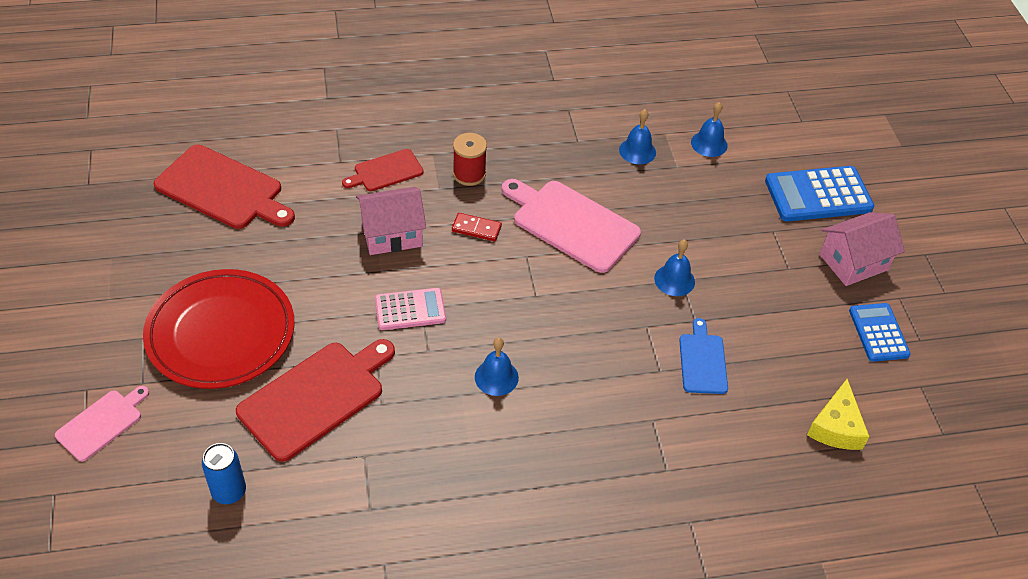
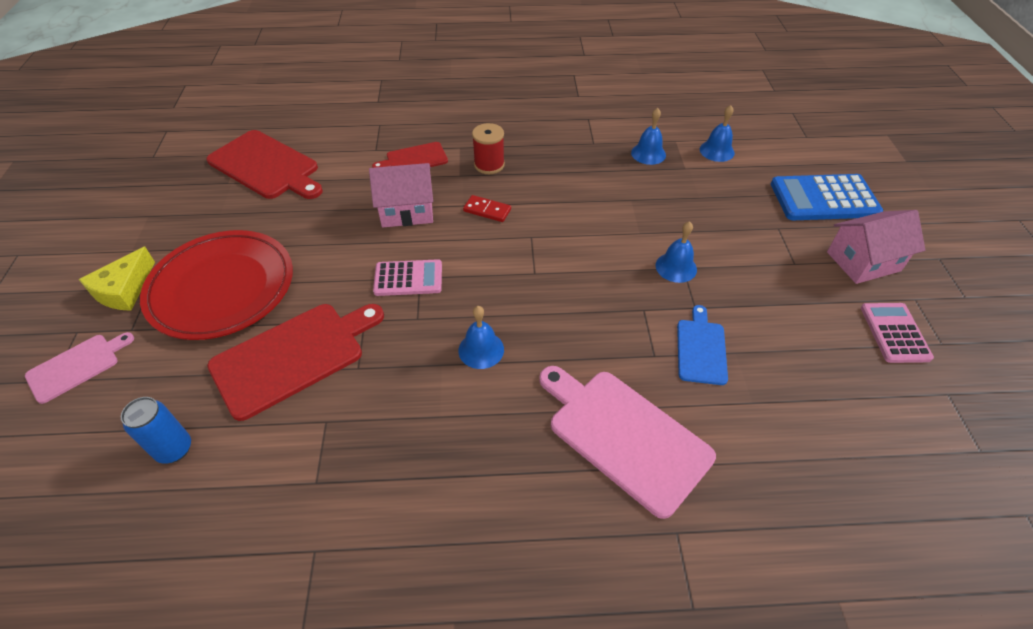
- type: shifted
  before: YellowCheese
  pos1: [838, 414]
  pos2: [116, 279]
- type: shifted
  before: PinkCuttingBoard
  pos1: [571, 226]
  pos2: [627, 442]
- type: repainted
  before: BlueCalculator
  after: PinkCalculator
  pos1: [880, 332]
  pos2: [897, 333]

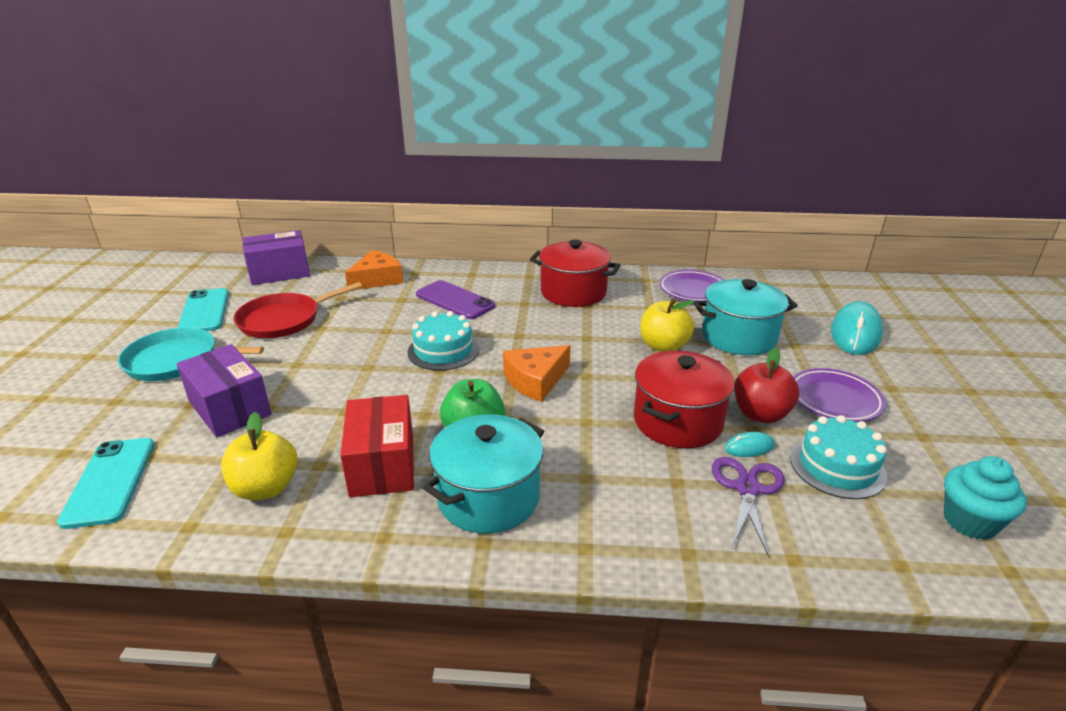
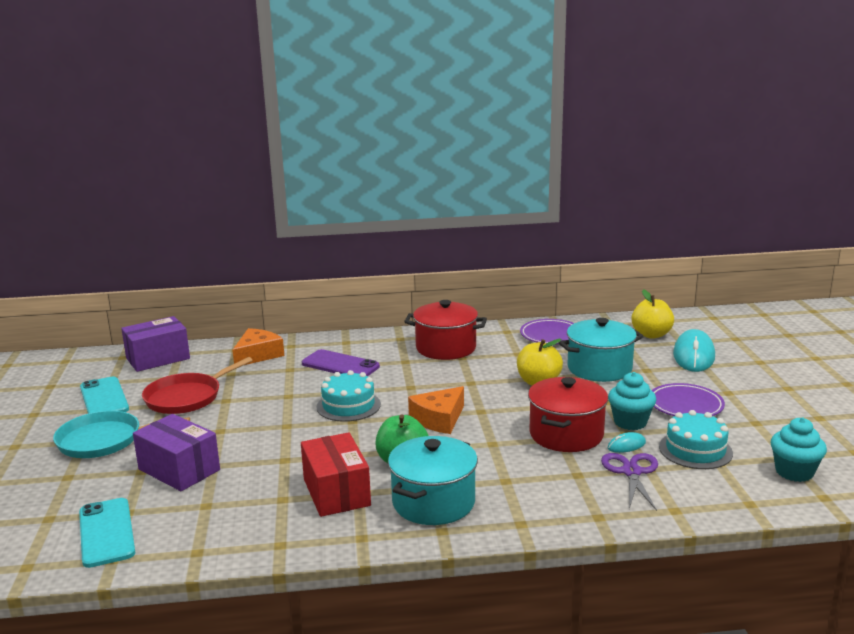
- type: swapped
  before: RedApple
  after: TurquoiseCupcake
  pos1: [766, 385]
  pos2: [632, 401]
- type: shifted
  before: YellowApple
  pos1: [259, 456]
  pos2: [652, 314]

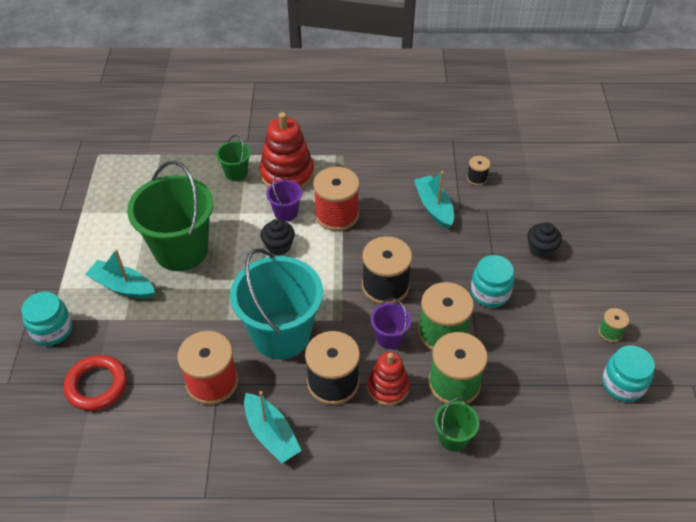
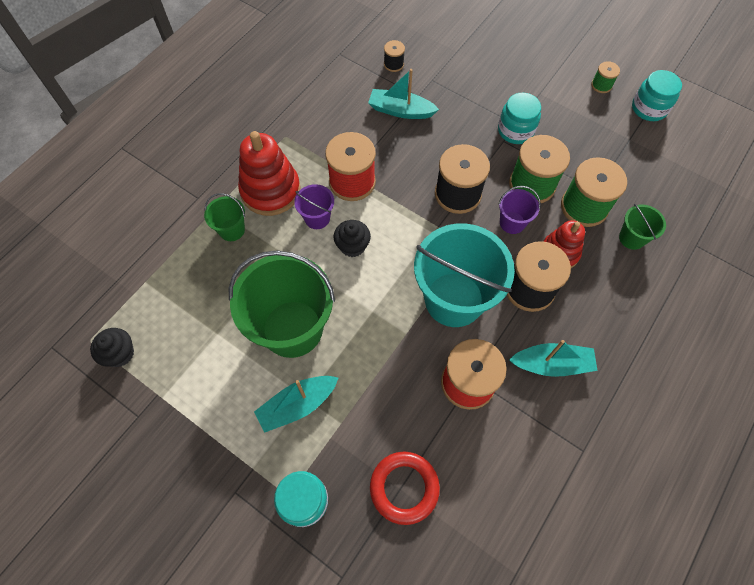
- type: shifted
  before: BlackCupcake
  pos1: [544, 240]
  pos2: [112, 347]

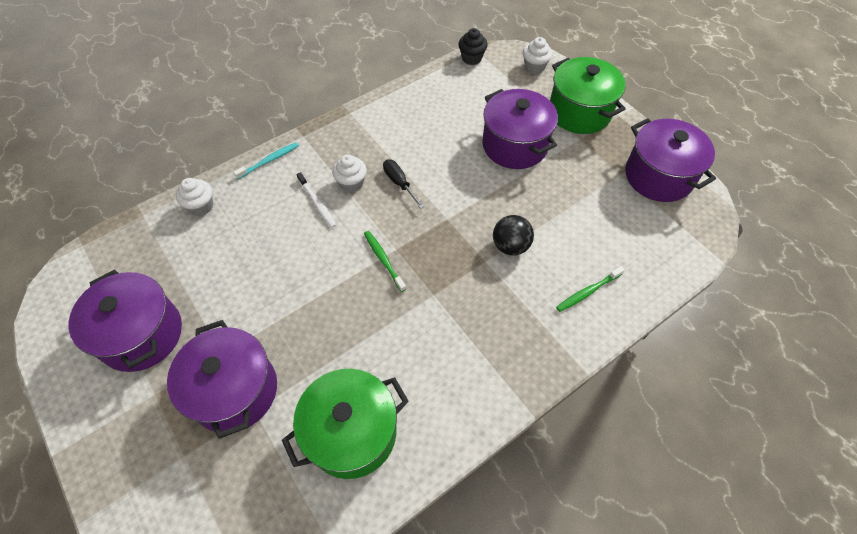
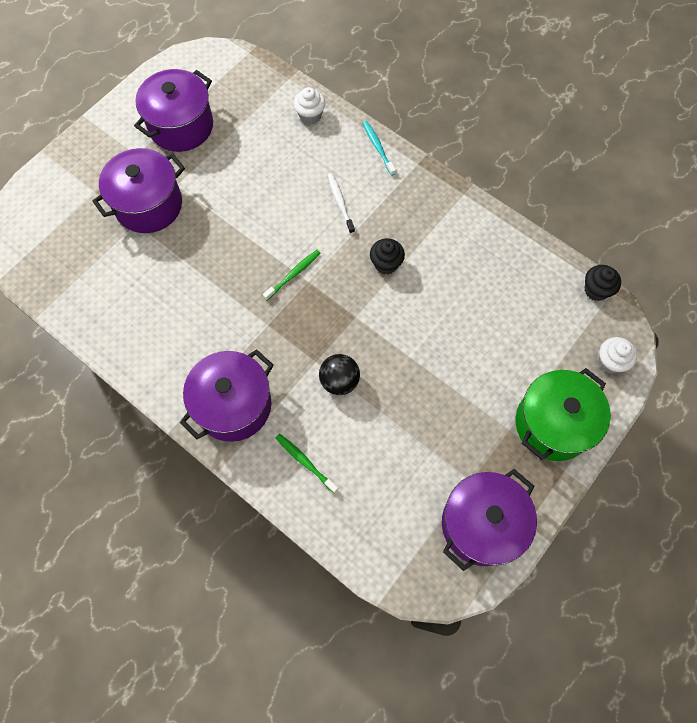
- type: shifted
  before: PurplePot
  pos1: [520, 129]
  pos2: [226, 395]
- type: rotated
  before: WhiteToothbrush
  pos1: [316, 200]
  pos2: [341, 203]
  turn: 120
- type: rotated
  before: TurquoiseToothbrush
  pos1: [266, 160]
  pos2: [379, 148]
  turn: -150
- type: swapped
  before: BlackScrewdriver
  after: BlackCupcake
  pos1: [403, 184]
  pos2: [387, 256]
- type: gone
  before: GreenPot
  pos1: [345, 424]
- type: gone
  before: WhiteCupcake
  pos1: [349, 173]

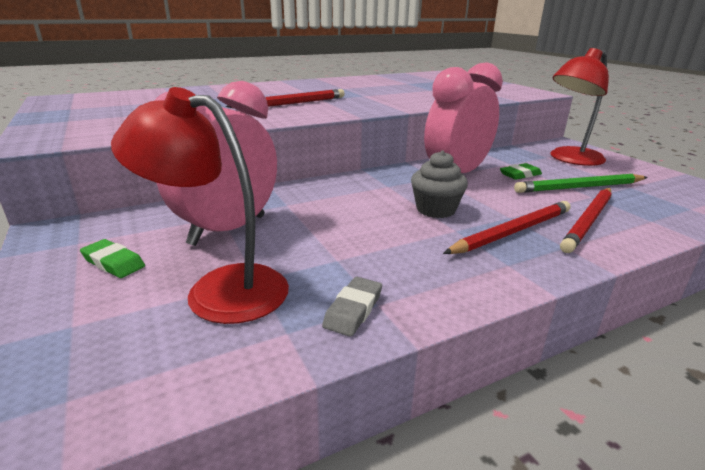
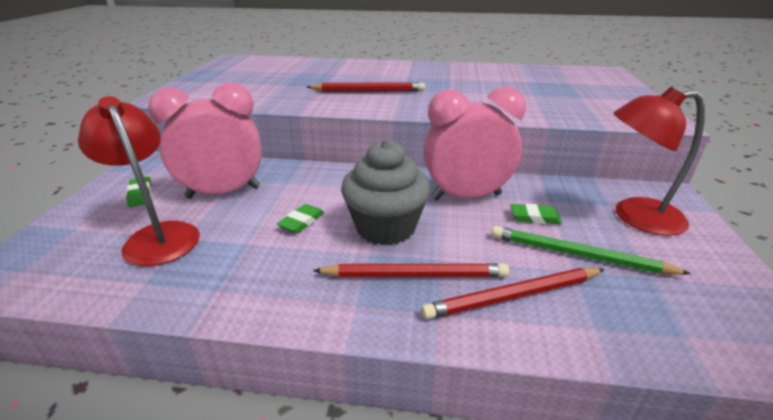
- type: new
  after: GreenEraser
  pos2: [301, 218]
- type: scaled
  before: GreyCupcake
  pos1: [439, 184]
  pos2: [386, 192]
  scale: 1.58
- type: gone
  before: GreyEraser
  pos1: [352, 307]

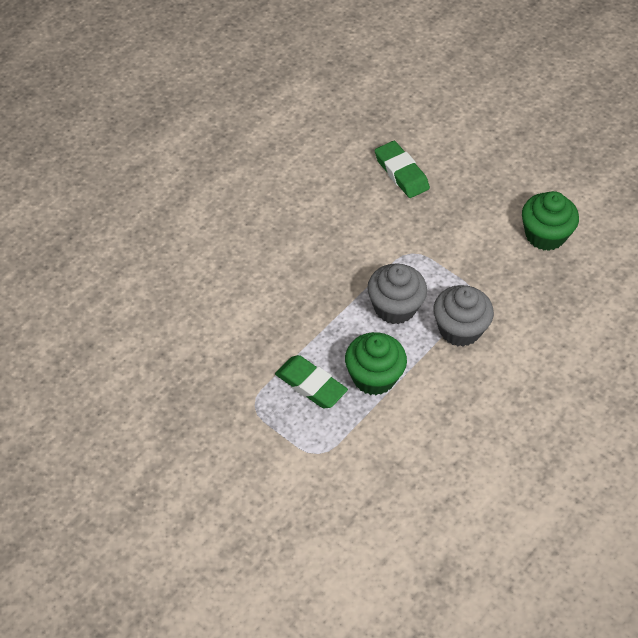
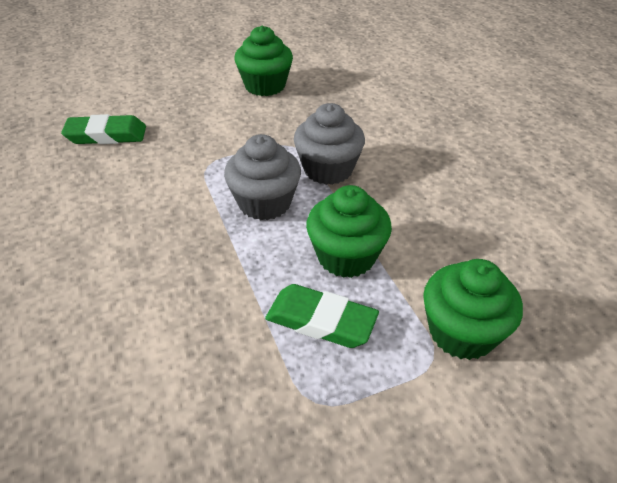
- type: rotated
  before: GreenEraser
  pos1: [311, 382]
  pos2: [322, 316]
  turn: 45
- type: new
  after: GreenCupcake
  pos2: [473, 309]

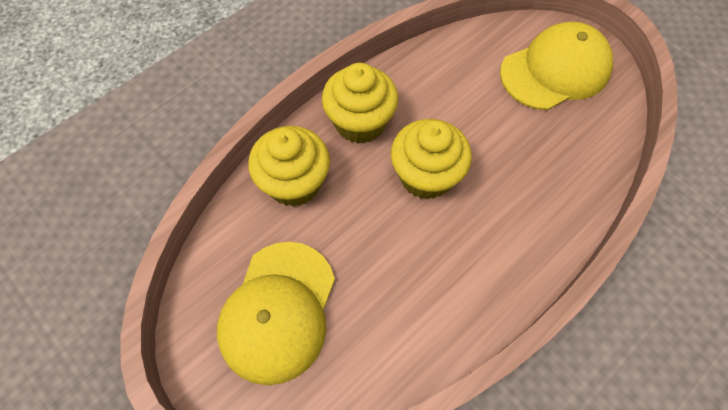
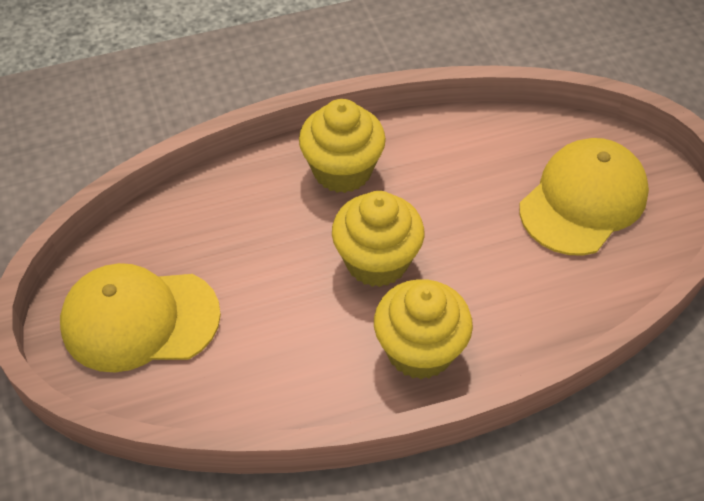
- type: shifted
  before: YellowCupcake
  pos1: [289, 166]
  pos2: [342, 146]

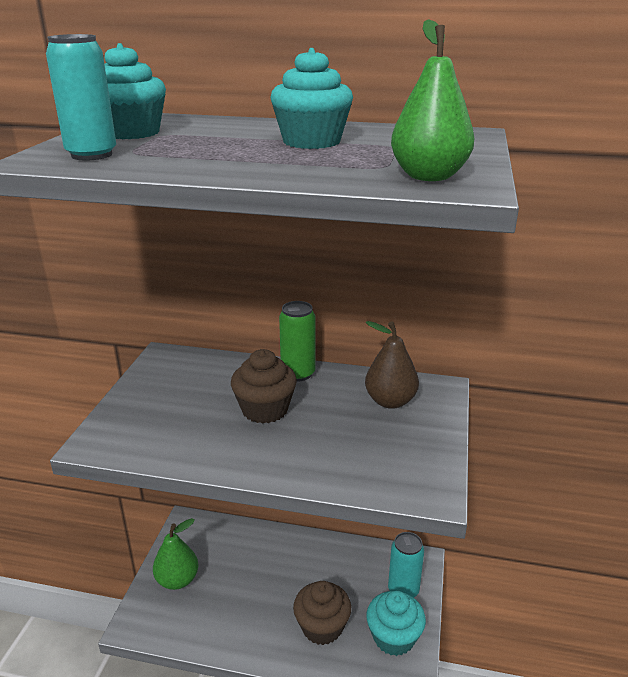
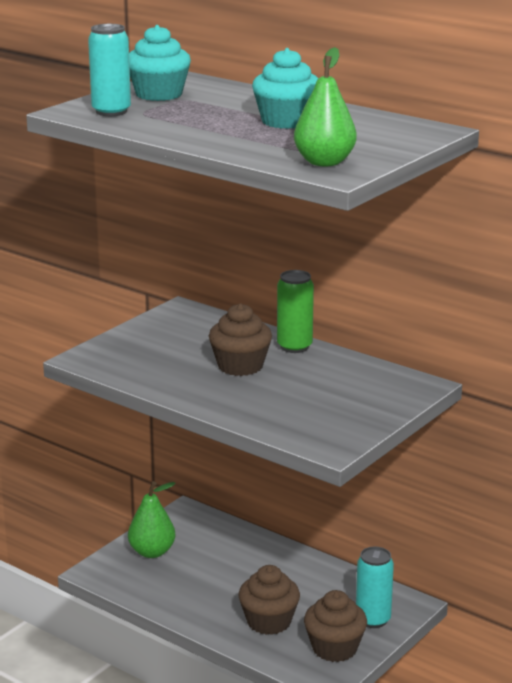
- type: repainted
  before: TurquoiseCupcake
  after: BrownCupcake
  pos1: [396, 623]
  pos2: [335, 626]
- type: gone
  before: BrownPear
  pos1: [392, 365]

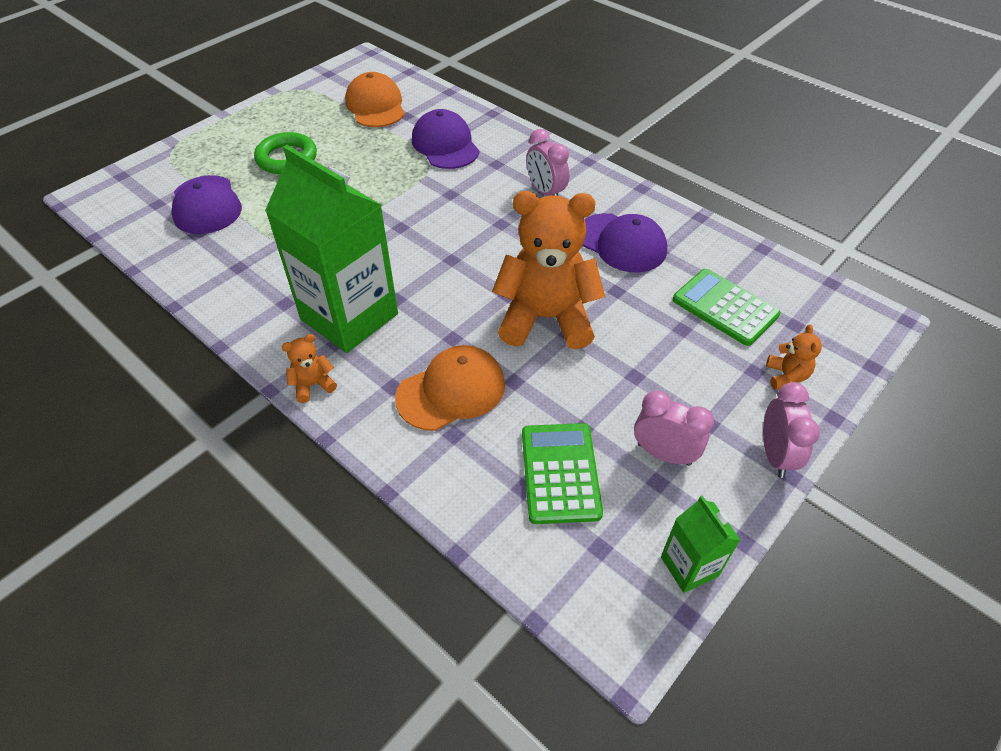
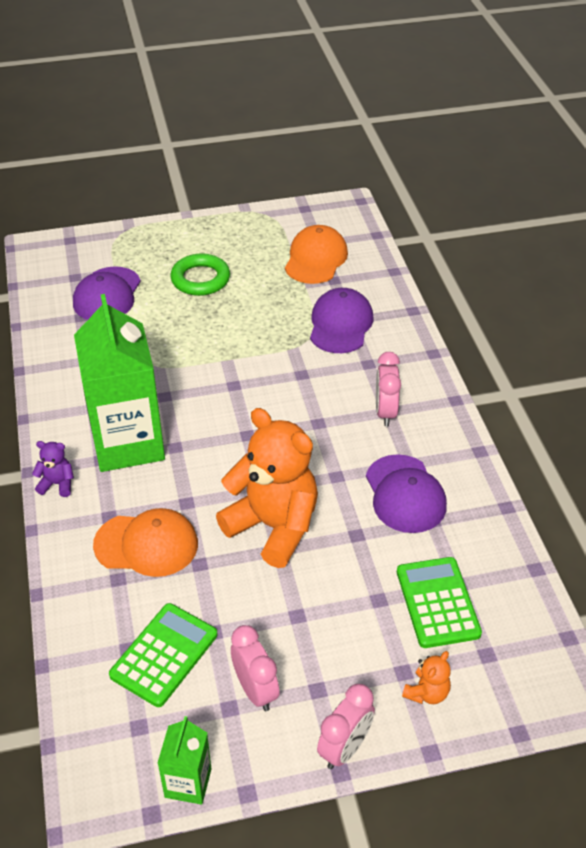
- type: repainted
  before: OrangeTeddyBear
  after: PurpleTeddyBear
  pos1: [309, 368]
  pos2: [53, 469]

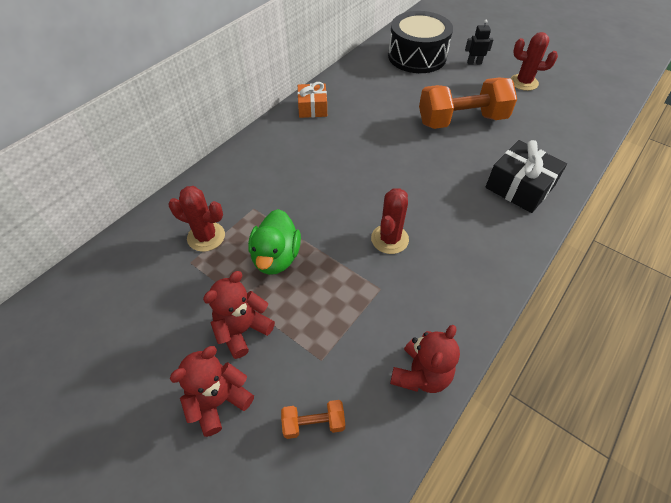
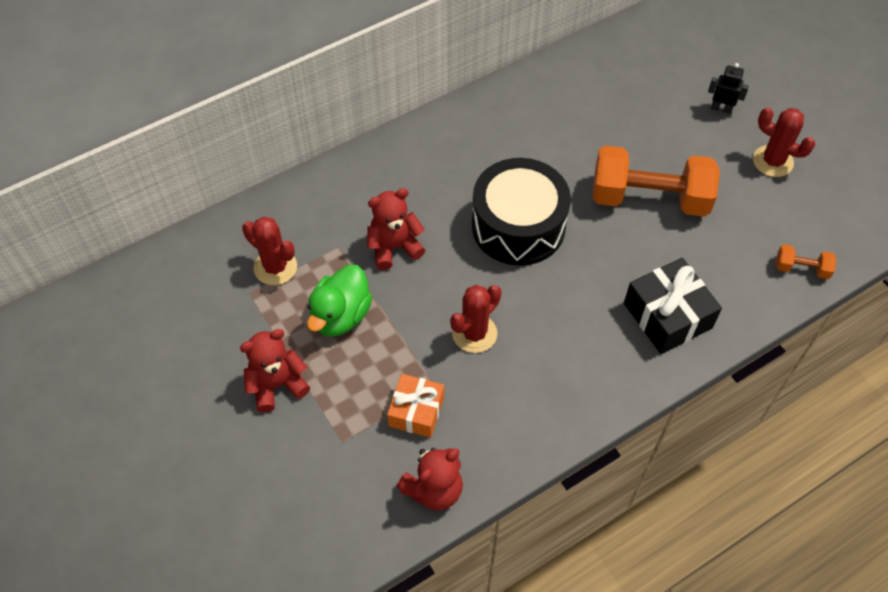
- type: shifted
  before: RedTeddyBear
  pos1: [212, 391]
  pos2: [396, 229]
- type: shifted
  before: OrangeGift
  pos1: [312, 100]
  pos2: [415, 406]
- type: shifted
  before: BlackDrum
  pos1: [420, 42]
  pos2: [521, 212]
- type: shifted
  before: OrangeDumbbell
  pos1: [313, 419]
  pos2: [806, 261]

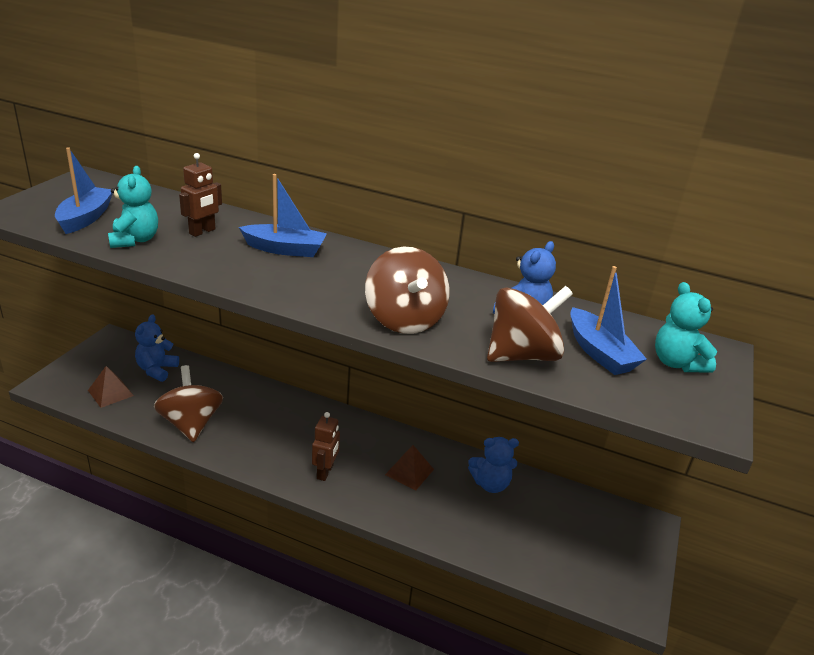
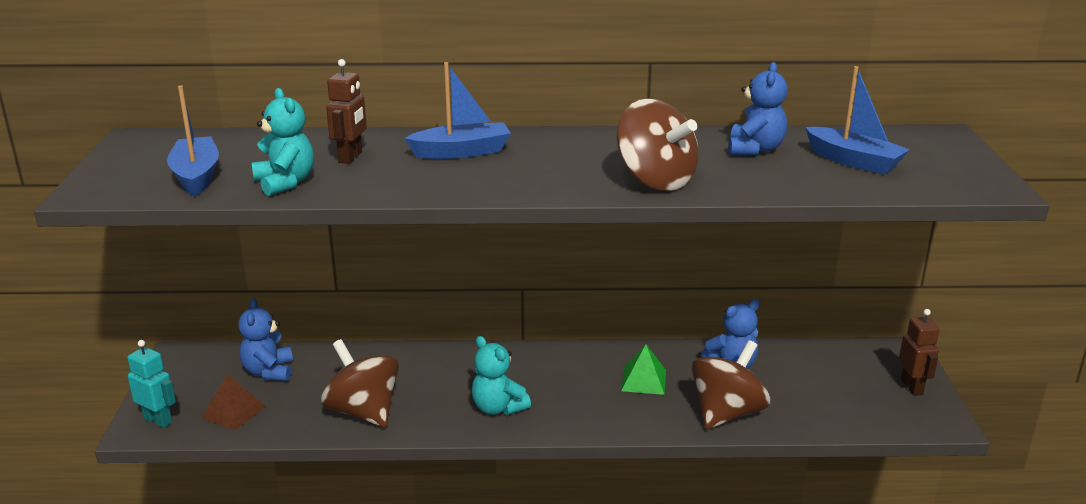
- type: new
  after: TurquoiseRobot
  pos2: [152, 384]
- type: shifted
  before: TurquoiseTeddyBear
  pos1: [686, 327]
  pos2: [501, 375]
- type: repainted
  before: BrownPyramid
  after: GreenPyramid
  pos1: [409, 467]
  pos2: [643, 369]
- type: shifted
  before: BrownSpinningTop
  pos1: [530, 324]
  pos2: [731, 384]
- type: shifted
  before: BrownRobot
  pos1: [326, 446]
  pos2: [919, 352]

